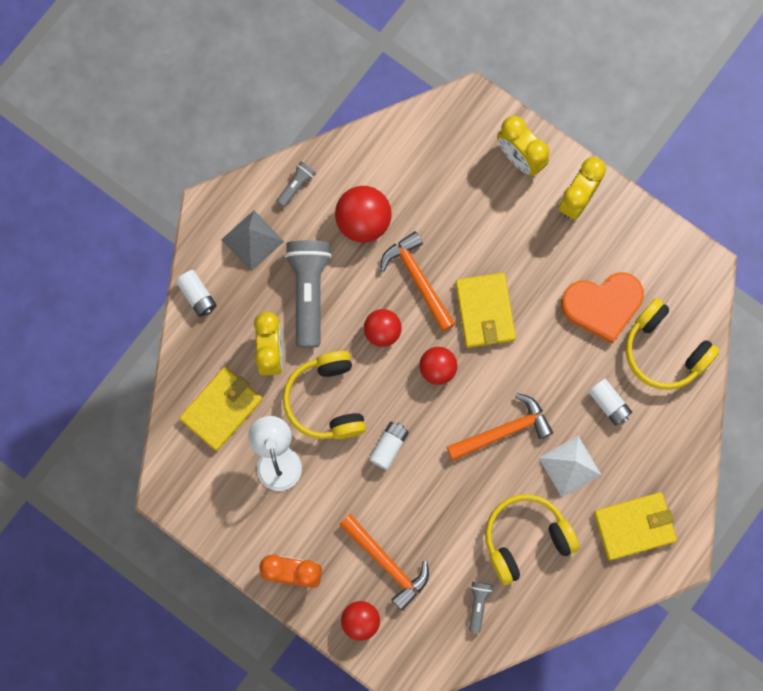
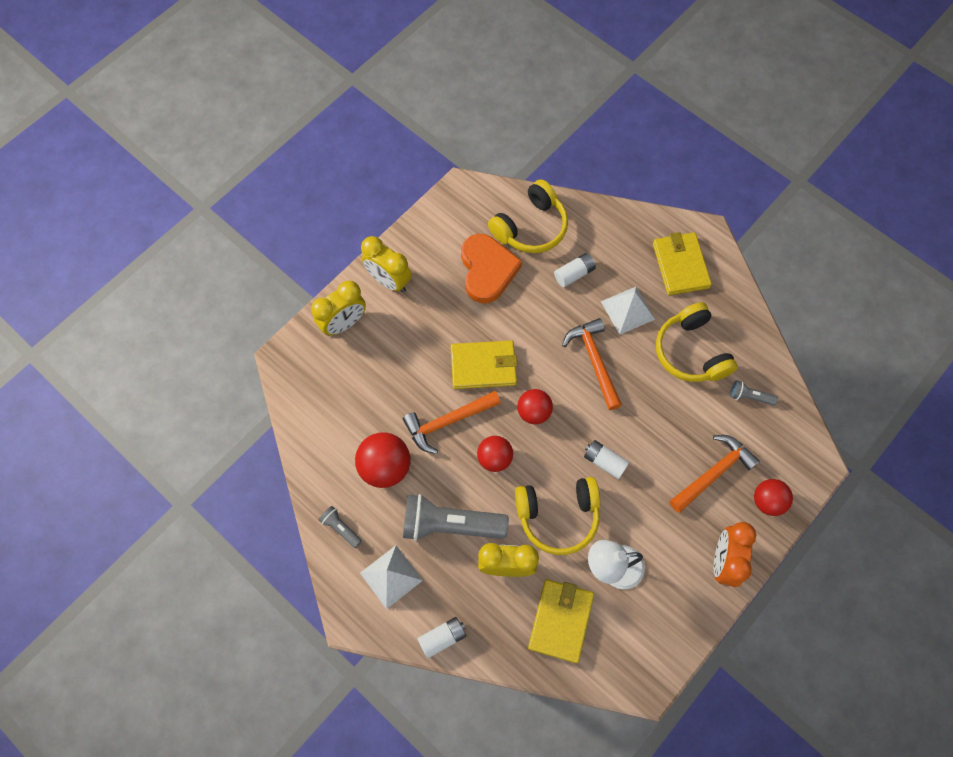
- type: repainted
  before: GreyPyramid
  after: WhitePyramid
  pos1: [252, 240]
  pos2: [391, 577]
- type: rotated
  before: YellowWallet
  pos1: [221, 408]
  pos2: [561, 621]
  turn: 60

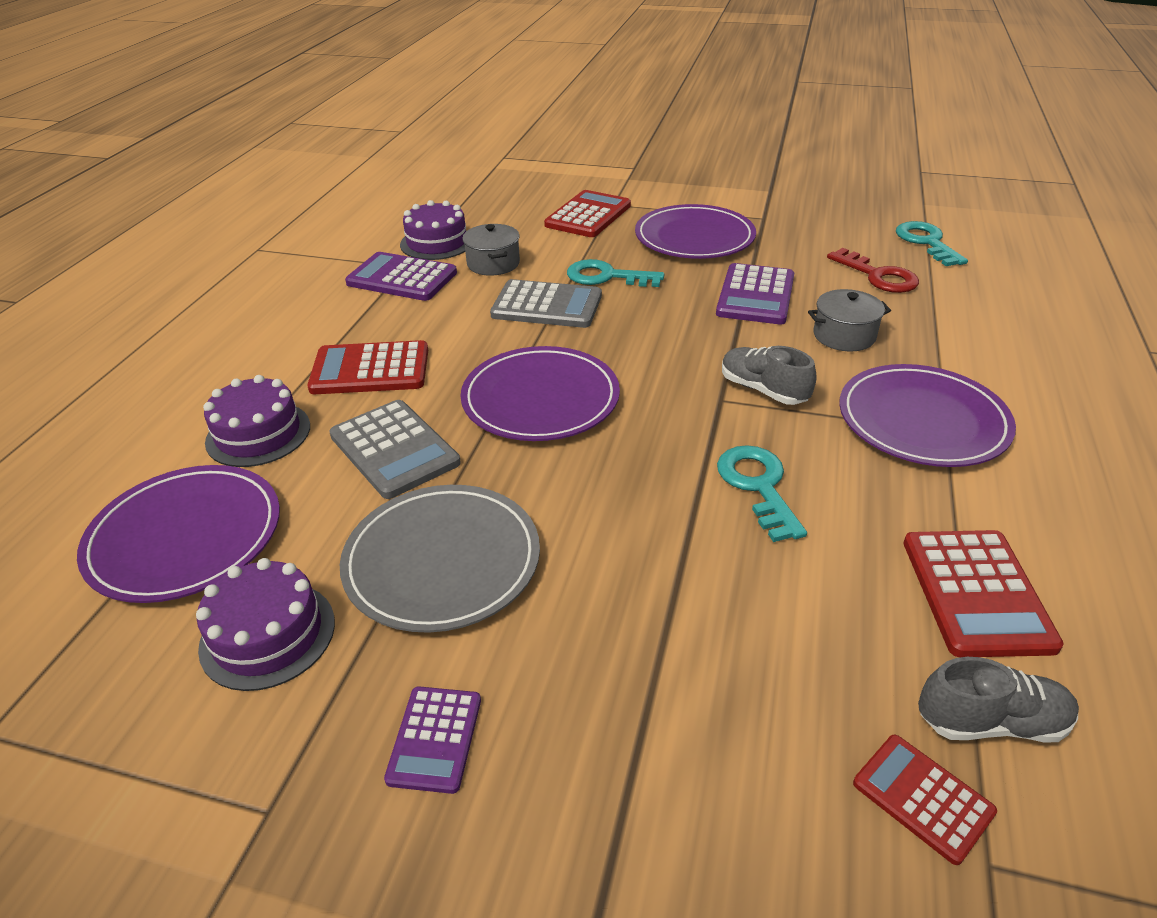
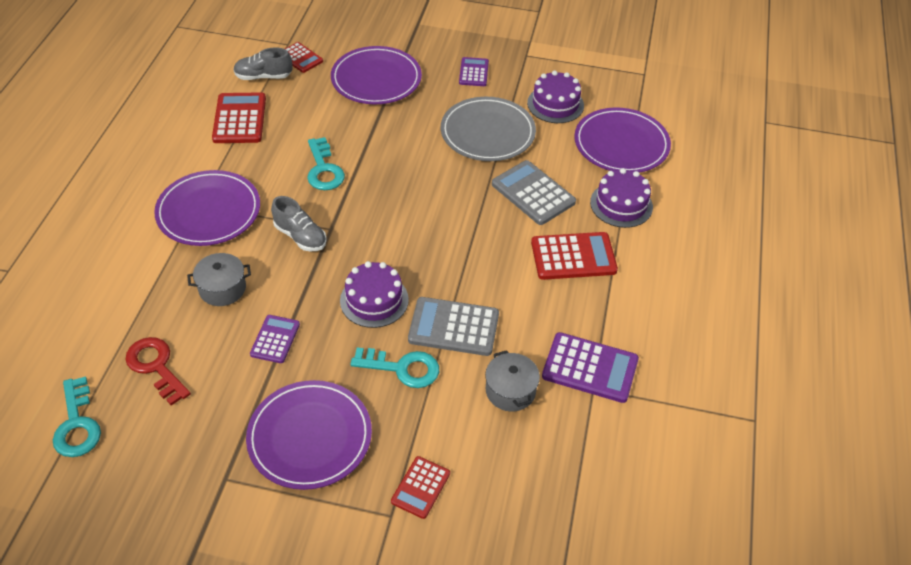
- type: scaled
  before: PurpleCalculator
  pos1: [755, 293]
  pos2: [275, 339]
  scale: 0.61
- type: shifted
  before: PurplePlate
  pos1: [540, 393]
  pos2: [376, 75]
- type: shifted
  before: PurpleCake
  pos1: [433, 230]
  pos2: [374, 294]
- type: scaled
  before: RedCalculator
  pos1: [587, 213]
  pos2: [420, 487]
  scale: 0.61

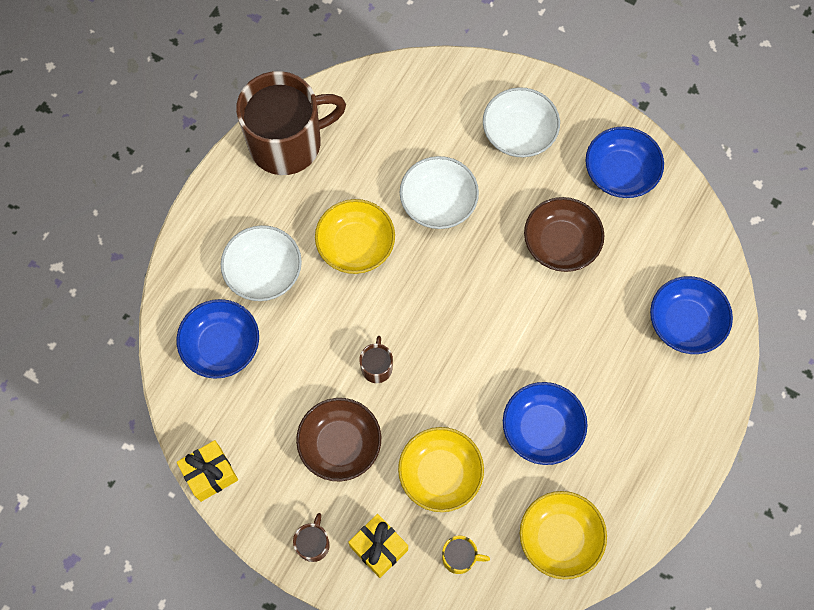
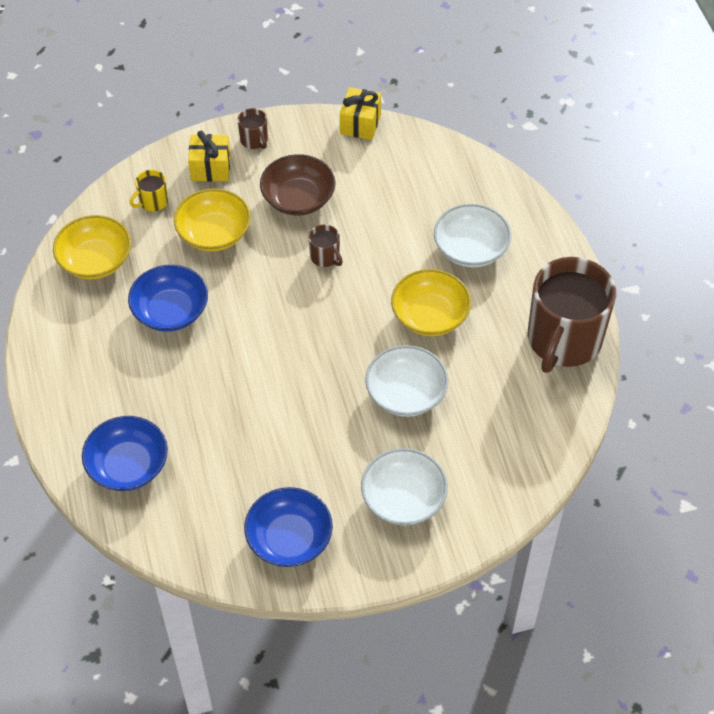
- type: gone
  before: BlueBowl
  pos1: [218, 339]
- type: gone
  before: BrownBowl
  pos1: [564, 234]

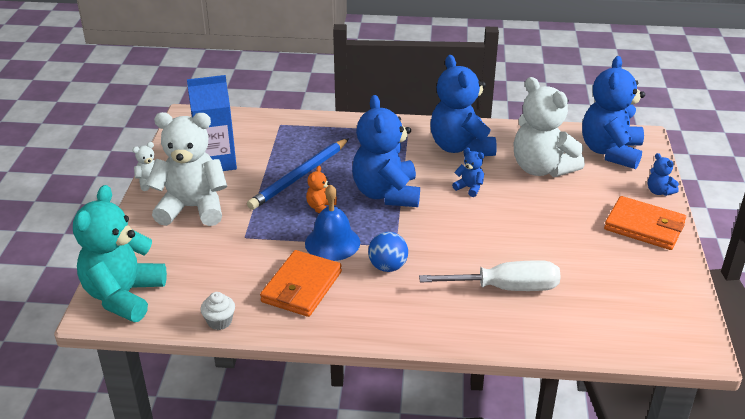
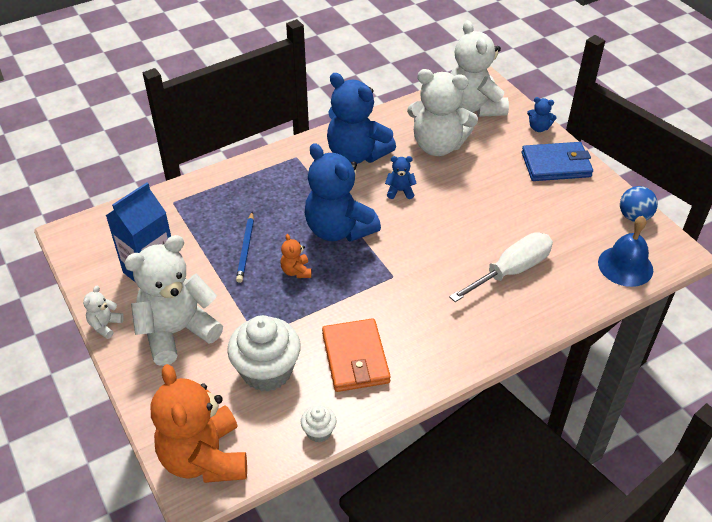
- type: repainted
  before: TurquoiseTeddyBear
  after: OrangeTeddyBear
  pos1: [120, 253]
  pos2: [198, 423]
- type: new
  after: WhiteCupcake
  pos2: [264, 353]
- type: scaled
  before: BluePencil
  pos1: [298, 174]
  pos2: [245, 247]
  scale: 0.61
- type: repainted
  before: BlueTeddyBear
  after: WhiteTeddyBear
  pos1: [613, 112]
  pos2: [479, 68]
- type: repainted
  before: OrangeWallet
  after: BlueWallet
  pos1: [645, 223]
  pos2: [557, 161]
- type: shifted
  before: BlueBell
  pos1: [332, 222]
  pos2: [625, 251]
- type: shifted
  before: BlueBall
  pos1: [388, 252]
  pos2: [639, 204]

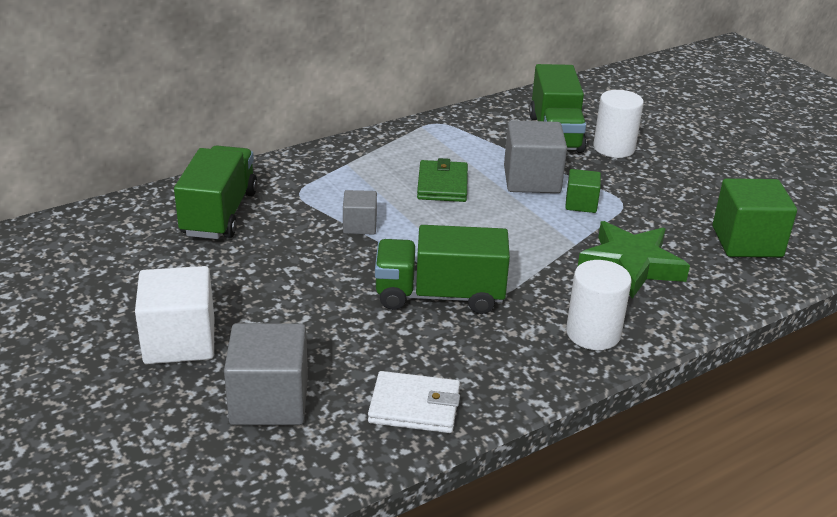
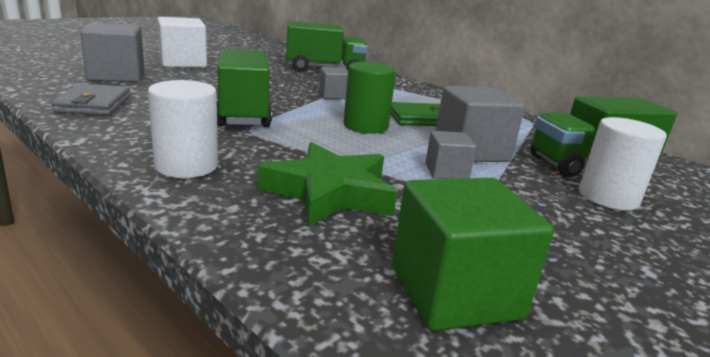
- type: repainted
  before: WhiteWallet
  after: GreyWallet
  pos1: [414, 402]
  pos2: [90, 99]
- type: new
  after: GreenCylinder
  pos2: [369, 98]
- type: repainted
  before: GreenCube
  after: GreyCube
  pos1: [583, 191]
  pos2: [451, 155]

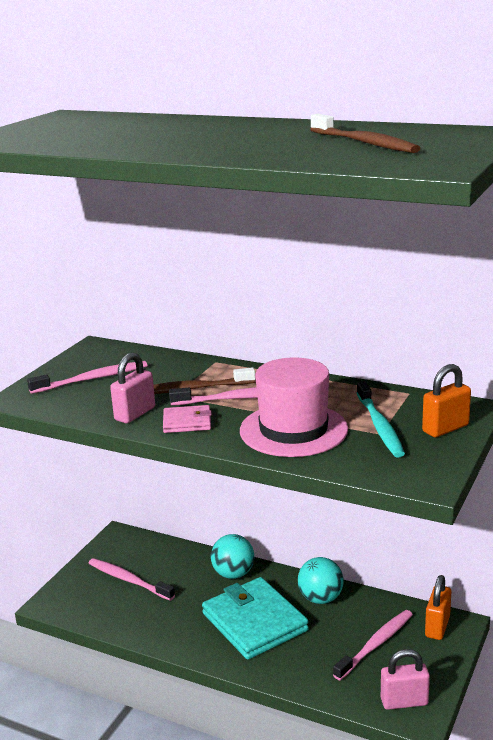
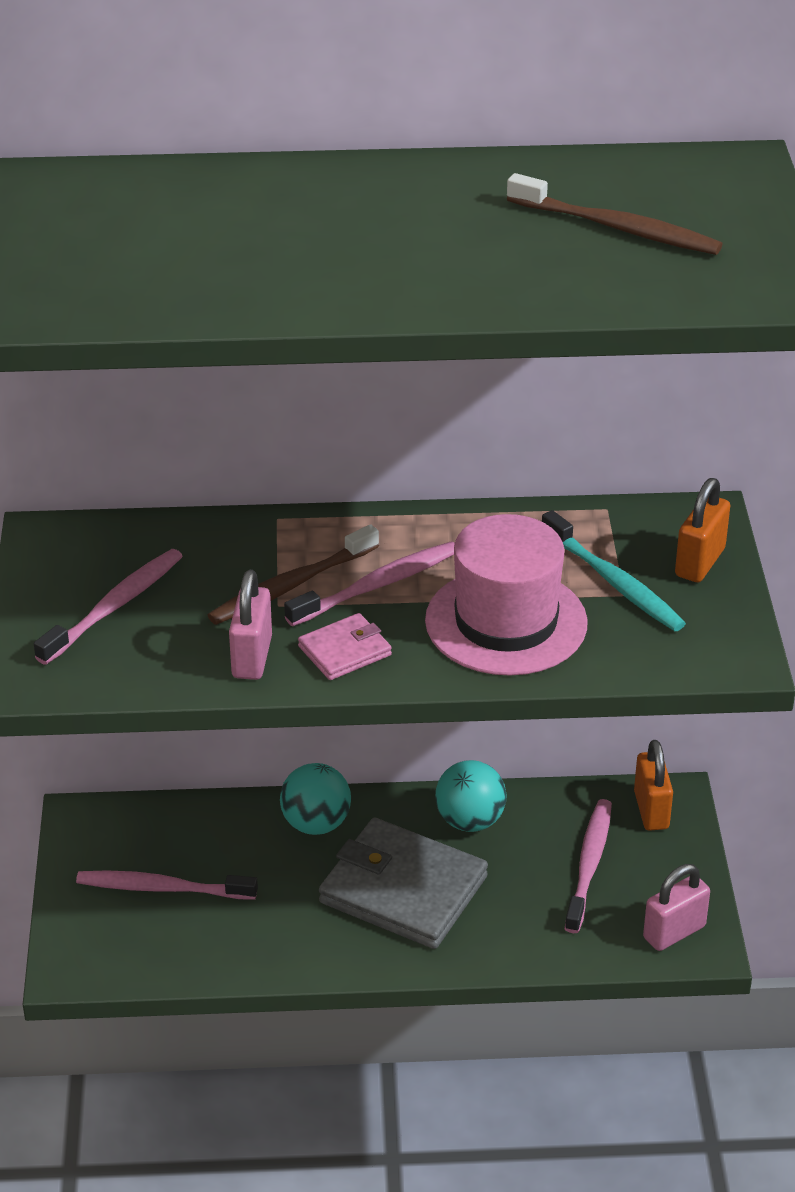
- type: repainted
  before: TurquoiseWallet
  after: GreyWallet
  pos1: [255, 618]
  pos2: [403, 883]

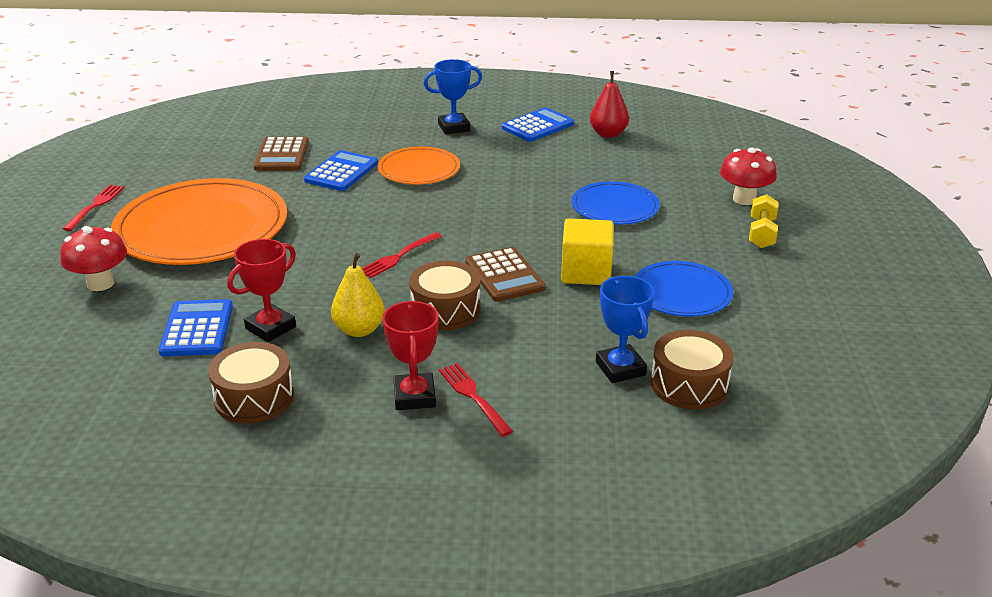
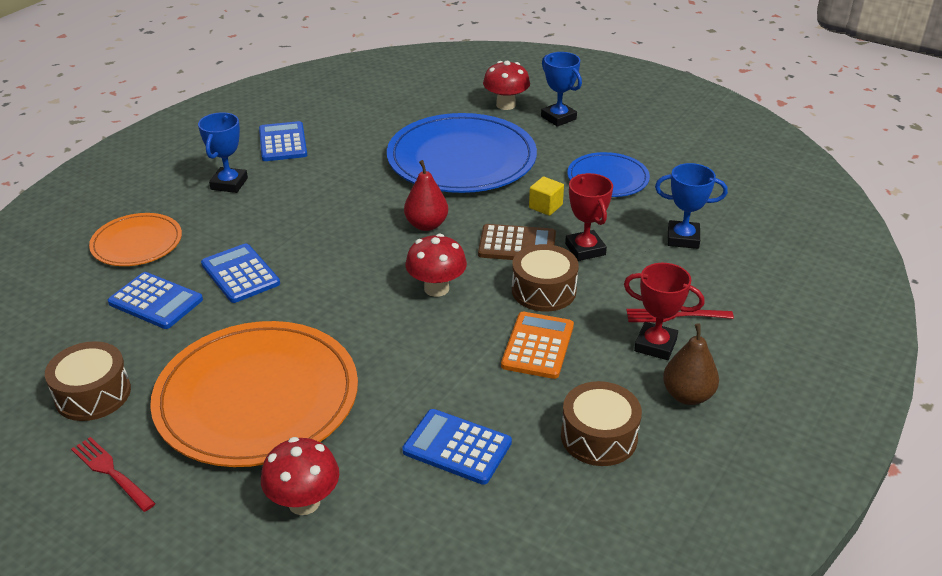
- type: shifted
  before: BrownDrum
  pos1: [692, 370]
  pos2: [88, 381]
- type: shifted
  before: OrangePlate
  pos1: [419, 165]
  pos2: [135, 239]
- type: repainted
  before: BrownCalculator
  after: BlueCalculator
  pos1: [281, 154]
  pos2: [155, 300]
- type: scaled
  before: BluePlate
  pos1: [616, 202]
  pos2: [462, 153]
  scale: 1.88
- type: shifted
  before: RedPear
  pos1: [609, 104]
  pos2: [426, 195]
- type: swapped
  before: RedFork
  after: RedMushroom
  pos1: [402, 255]
  pos2: [436, 265]
- type: swapped
  before: YellowPear
  after: OrangeCalculator
  pos1: [358, 295]
  pos2: [537, 345]
- type: scaled
  before: YellowCube
  pos1: [587, 251]
  pos2: [546, 196]
  scale: 0.6
- type: swapped
  before: YellowDumbbell
  after: BlueTrophy
  pos1: [764, 221]
  pos2: [561, 89]
- type: shifted
  before: RedTrophy
  pos1: [261, 290]
  pos2: [589, 217]
- type: new
  after: BrownPear
  pos2: [691, 364]

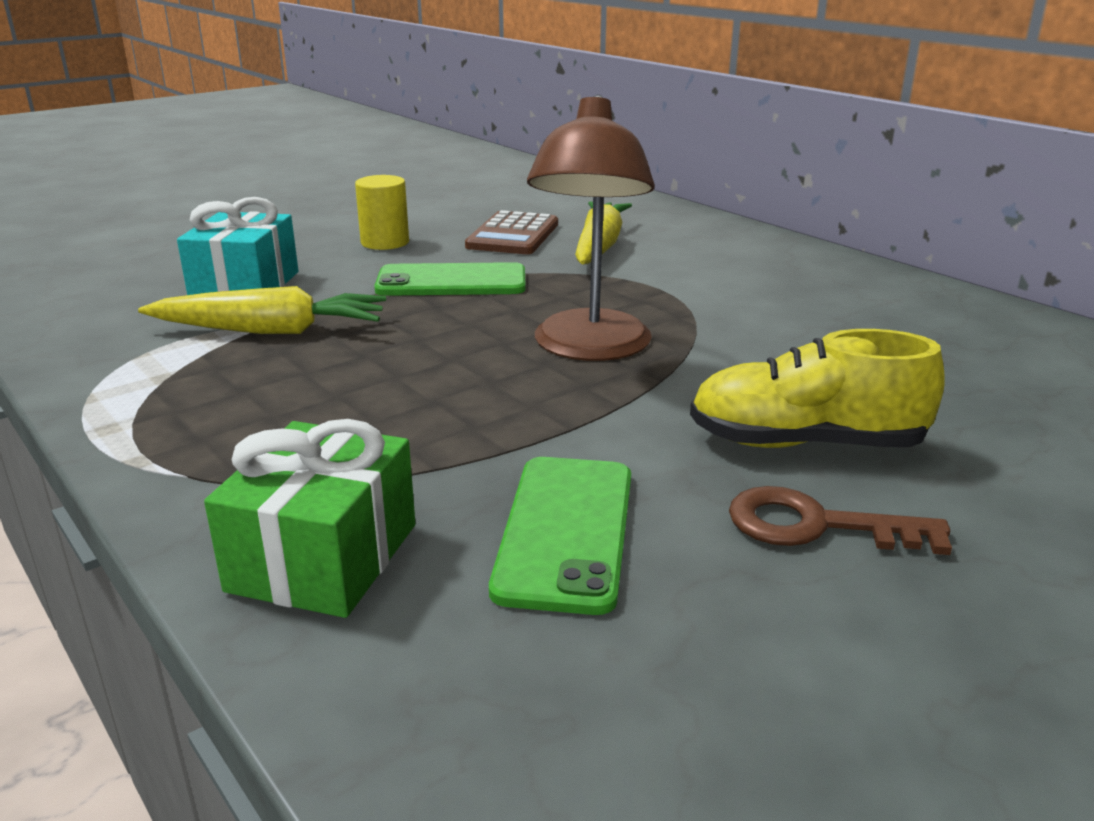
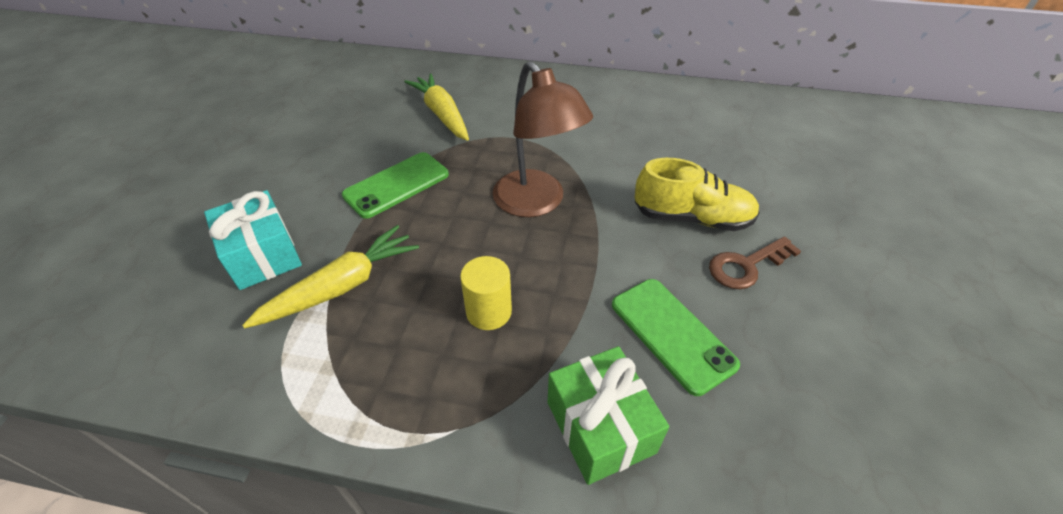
- type: shifted
  before: YellowCylinder
  pos1: [382, 212]
  pos2: [486, 293]
- type: rotated
  before: YellowShoe
  pos1: [817, 388]
  pos2: [697, 194]
  turn: -135
- type: gone
  before: BrownCalculator
  pos1: [511, 232]

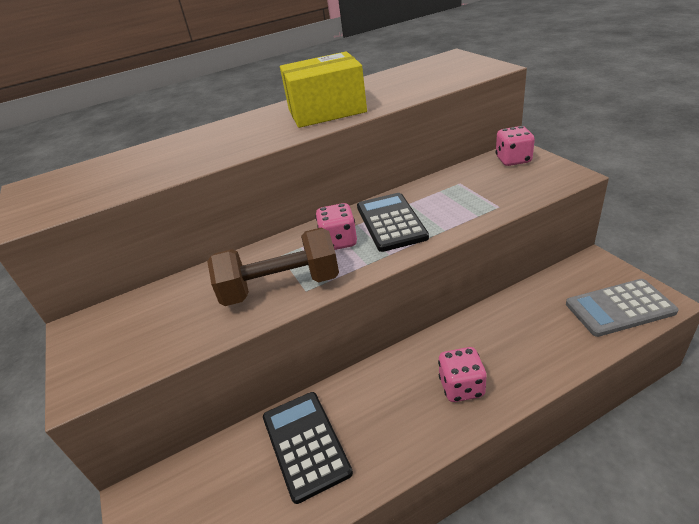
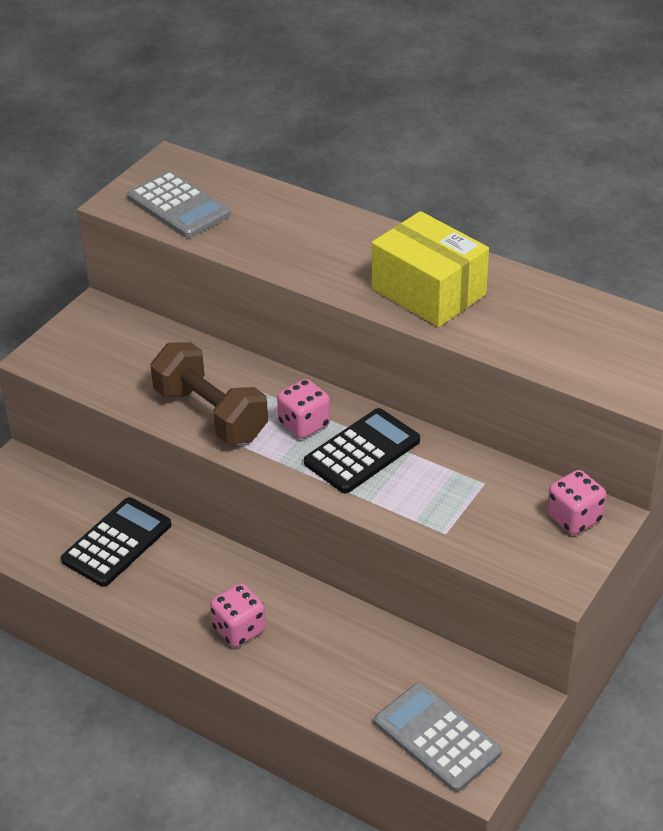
- type: new
  after: GreyCalculator
  pos2: [179, 204]

